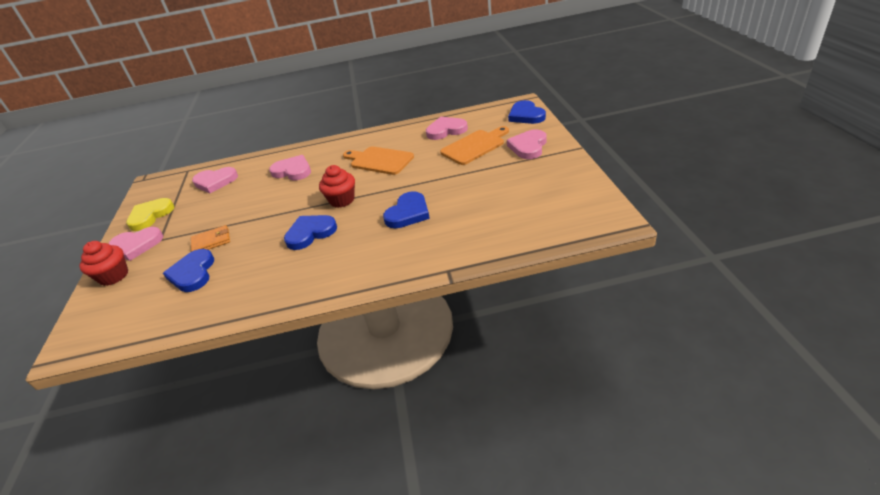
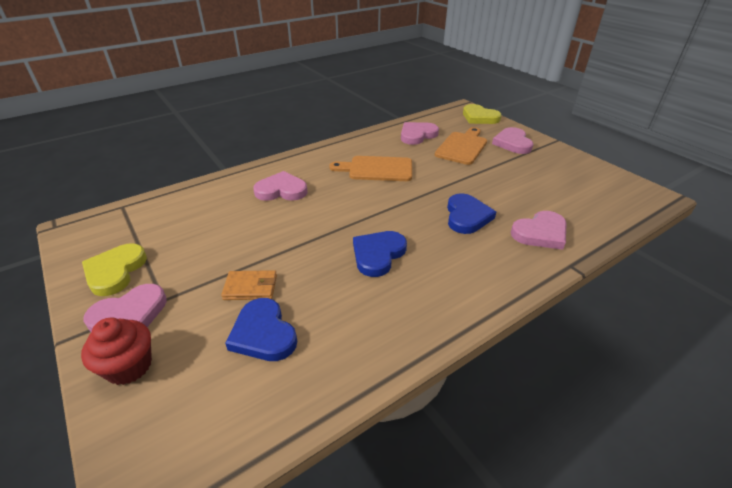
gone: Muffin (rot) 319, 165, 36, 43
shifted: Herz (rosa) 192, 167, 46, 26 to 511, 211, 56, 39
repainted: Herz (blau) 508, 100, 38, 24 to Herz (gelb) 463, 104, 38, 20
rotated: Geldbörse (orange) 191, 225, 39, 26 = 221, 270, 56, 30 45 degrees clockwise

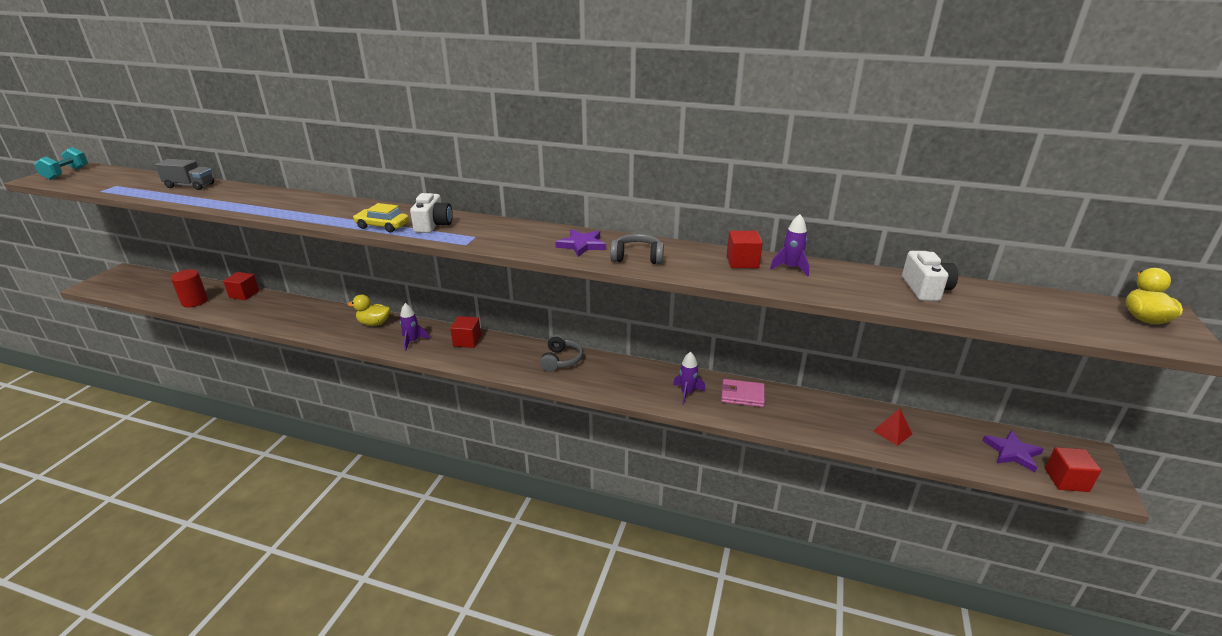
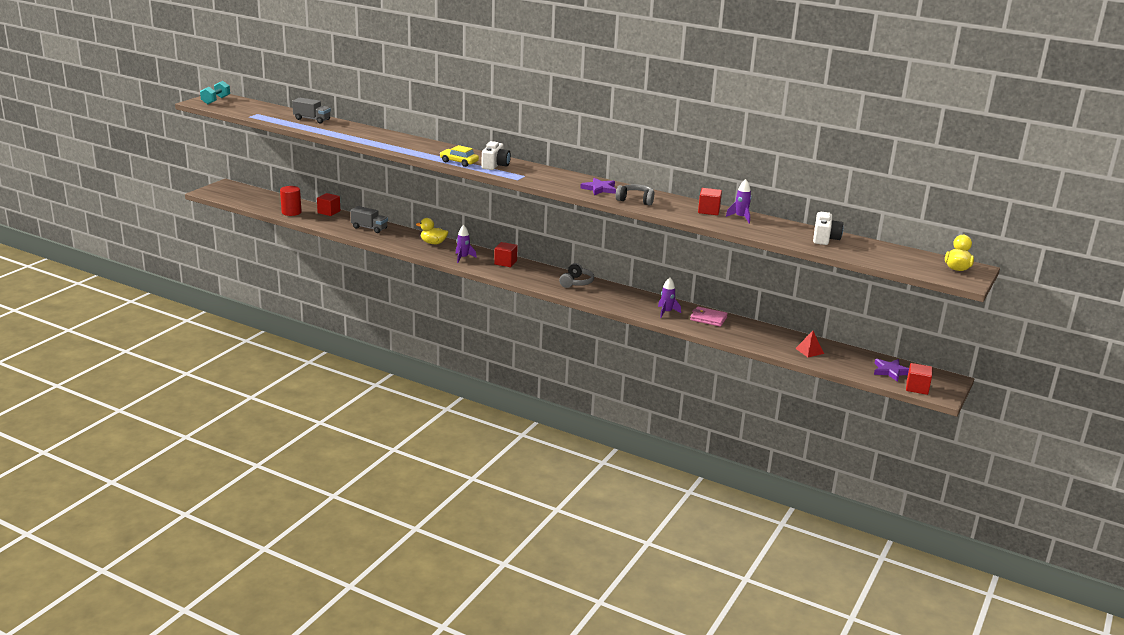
new: Lastwagen (grau) 350, 206, 38, 27

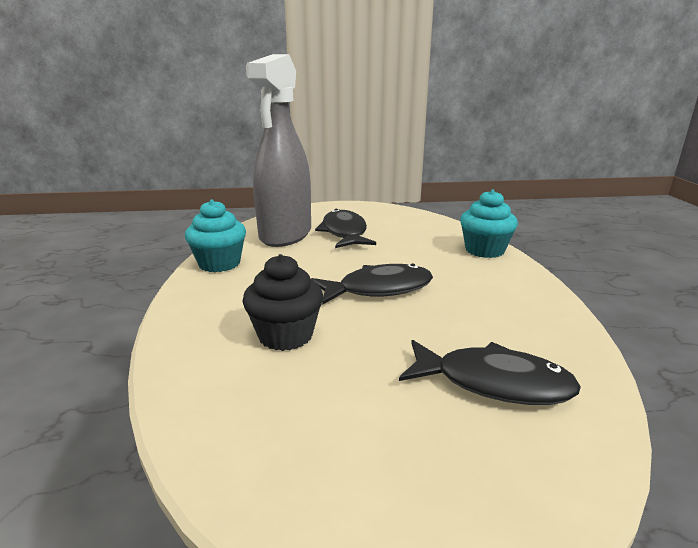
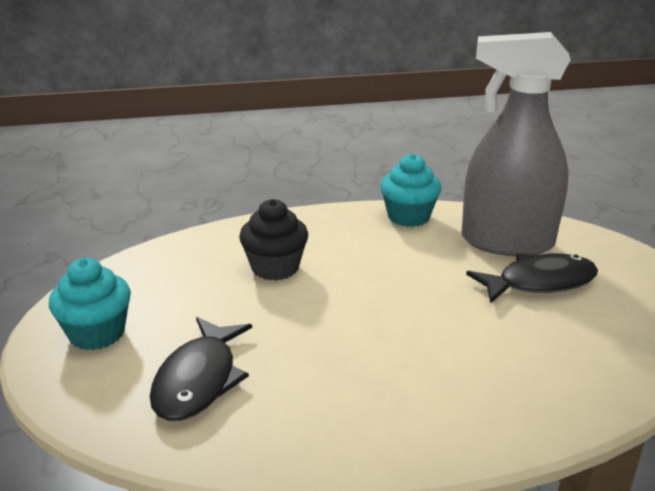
gone: Fisch (schwarz) 311, 263, 122, 42
shifted: Muffin (türkis) 460, 190, 58, 68 to 49, 258, 82, 92

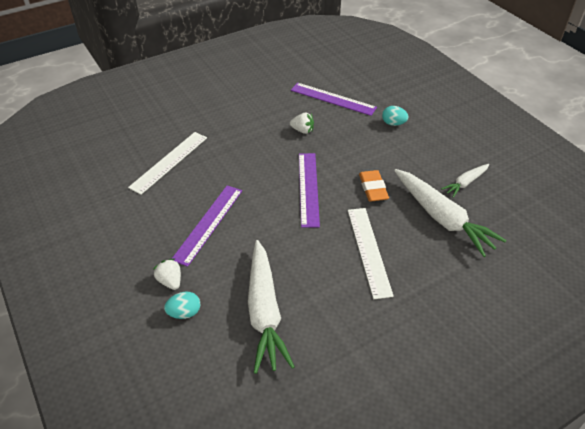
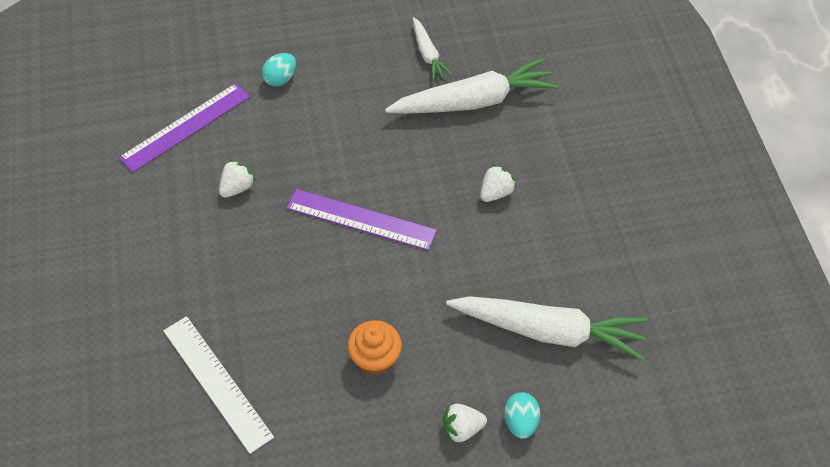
gone: Radiergummi (orange) 359, 170, 30, 32
swapped: Lineal (lila) 172, 185, 70, 82 to Muffin (orange) 347, 320, 55, 55; Lineal (weiß) 348, 208, 46, 91 to Erdbeere (weiß) 480, 164, 37, 38

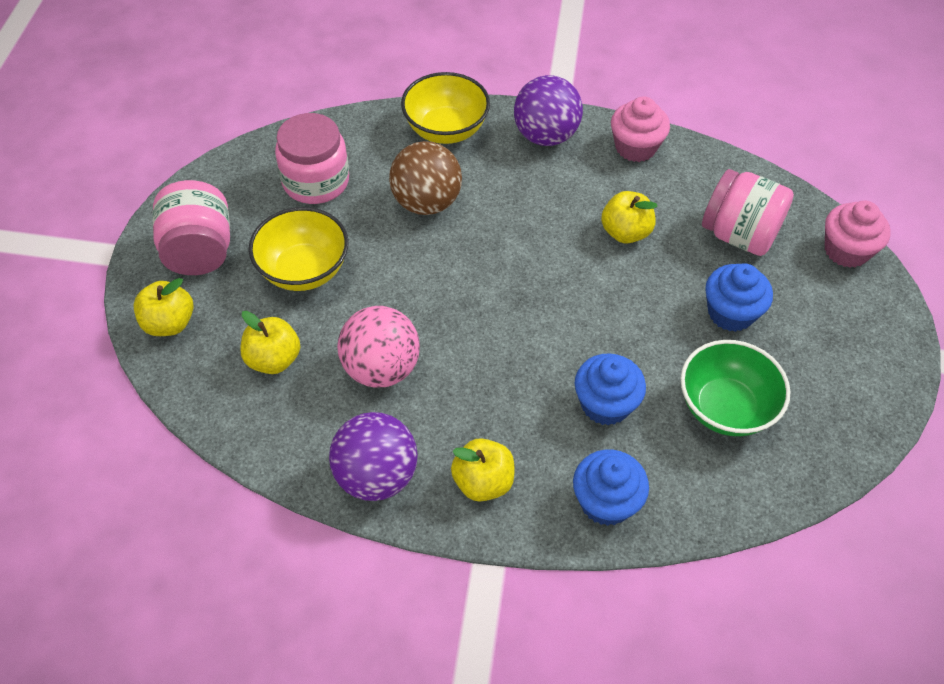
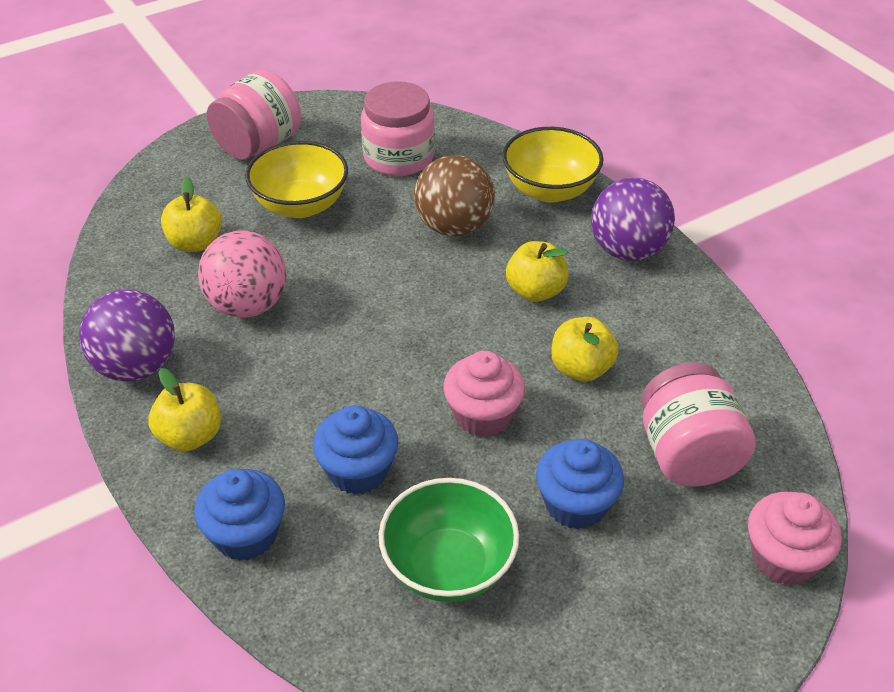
shifted: Apfel (gelb) 133, 278, 60, 58 to 506, 241, 63, 61; Muffin (rosa) 611, 96, 59, 66 to 443, 351, 82, 86

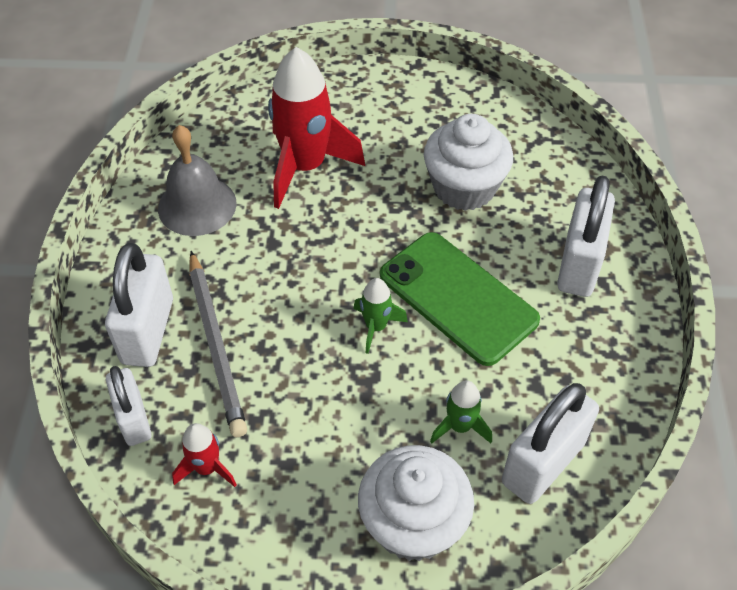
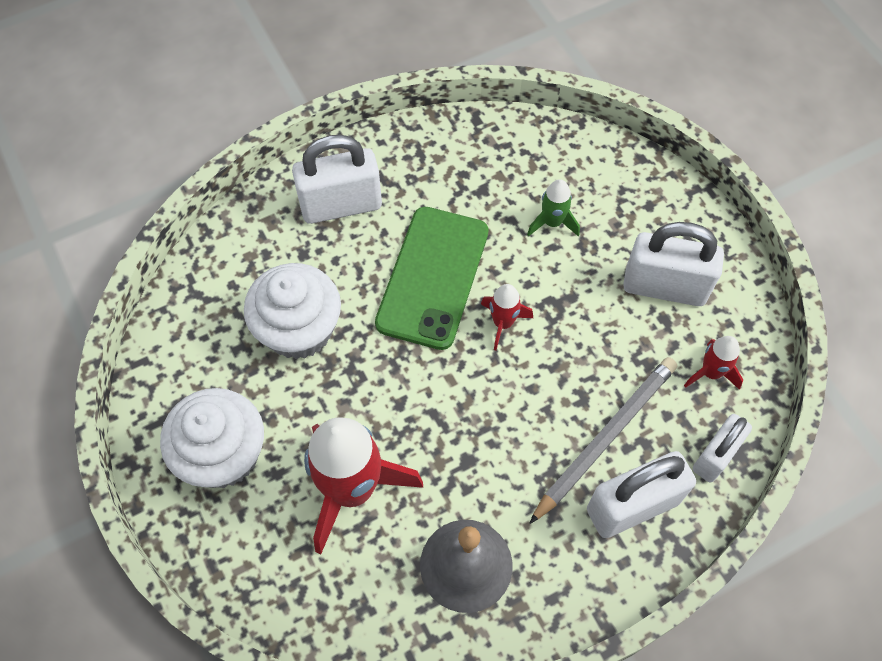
shifted: Muffin (weiß) 358, 445, 116, 116 to 160, 388, 104, 100; Vorhängeschloss (weiß) 502, 383, 97, 121 to 623, 222, 101, 84
repainted: Rakete (grün) 353, 278, 55, 76 to Rakete (rot) 481, 284, 52, 66

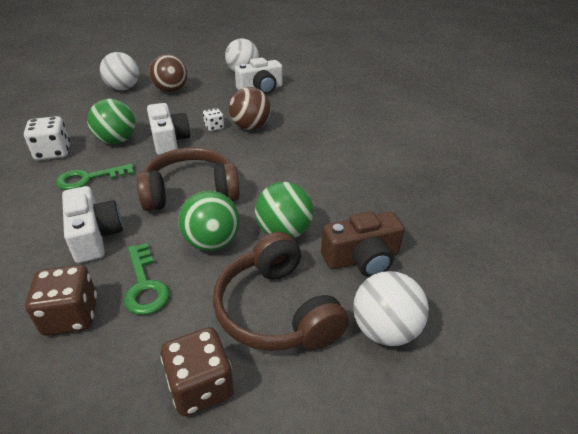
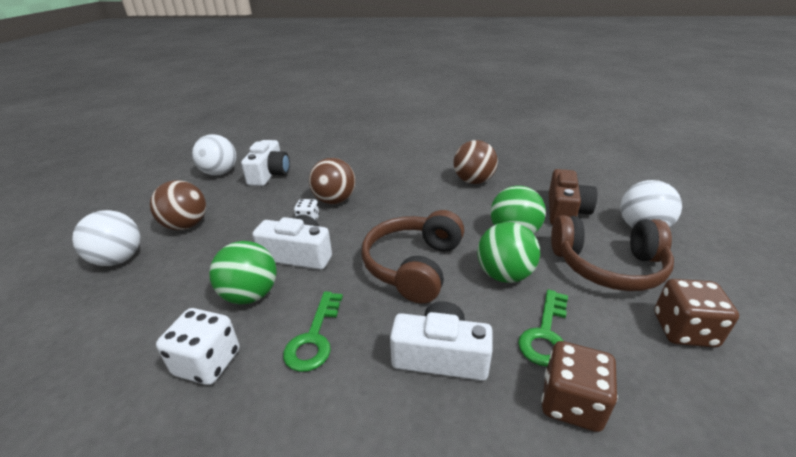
new: Ball (braun) 454, 140, 44, 44
rotated: Schlüssel (grün) 124, 243, 46, 72 = 518, 289, 50, 78 105 degrees clockwise

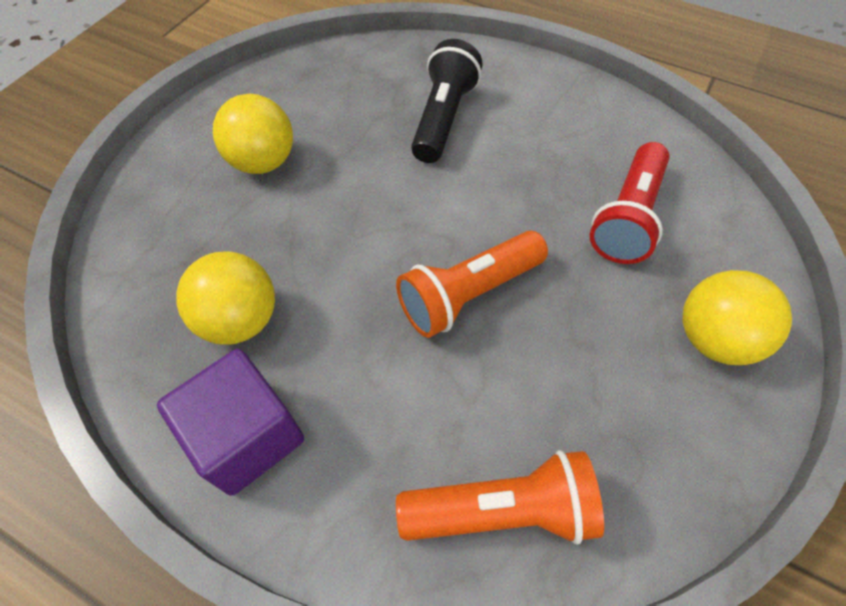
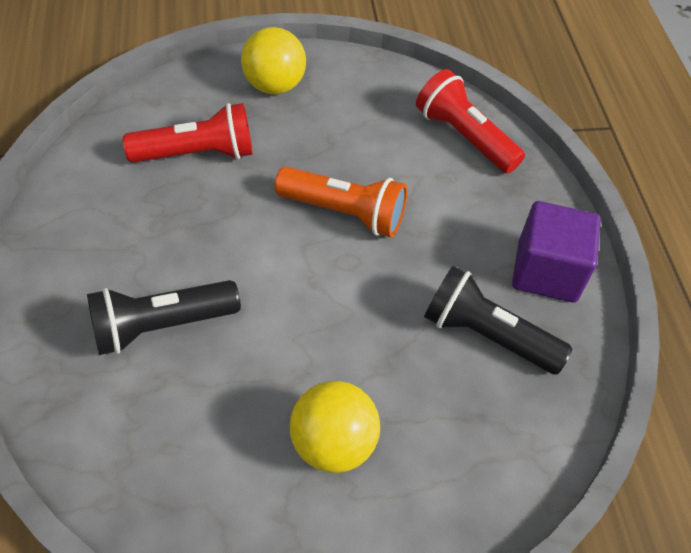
swapped: Ball (gelb) 176, 251, 99, 94 to Taschenlampe (schwarz) 424, 266, 148, 109
repainted: Taschenlampe (orange) 396, 450, 208, 94 to Taschenlampe (rot) 416, 69, 109, 105

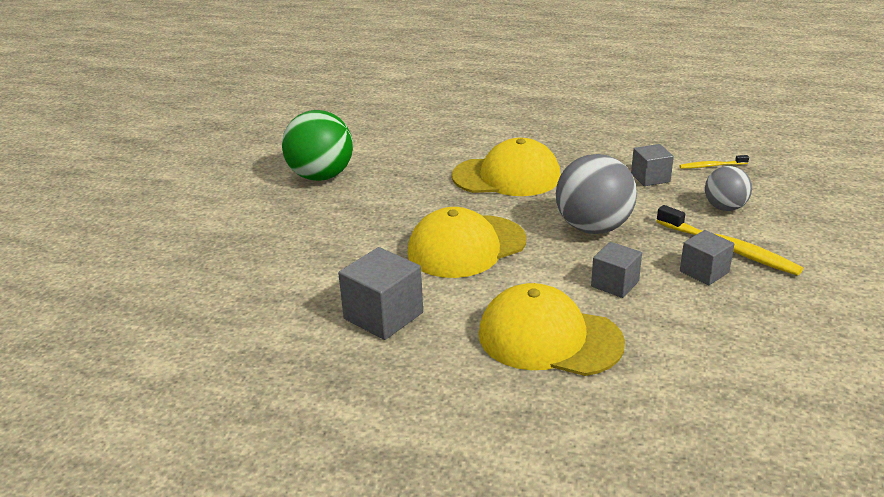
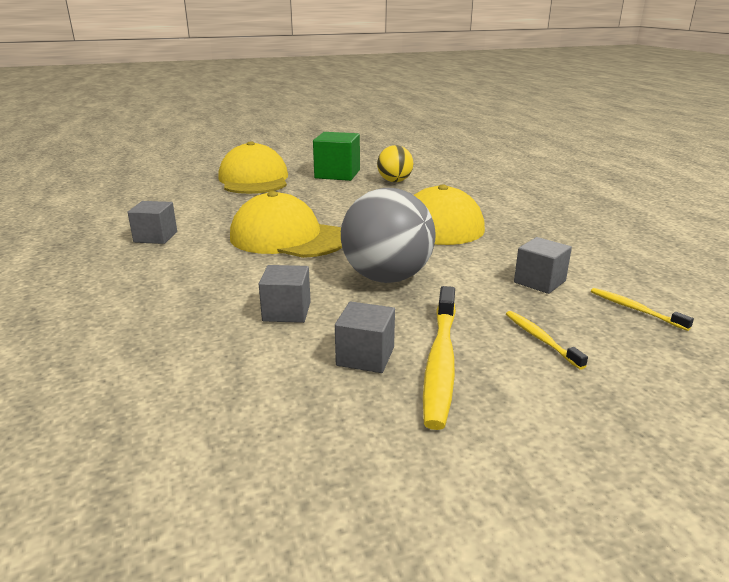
new: Ball (gelb) 377, 145, 36, 37
shifted: Kappe (gelb) 479, 283, 146, 93 to 218, 141, 70, 53
swapped: Ball (grün) 282, 110, 71, 71 to Kubus (grün) 313, 132, 47, 49; Ball (grau) 705, 166, 47, 45 to Zahnbürste (gelb) 506, 311, 82, 59
scaled: Kubus (grau) 338, 247, 85, 93 = 128, 201, 49, 43 x0.64

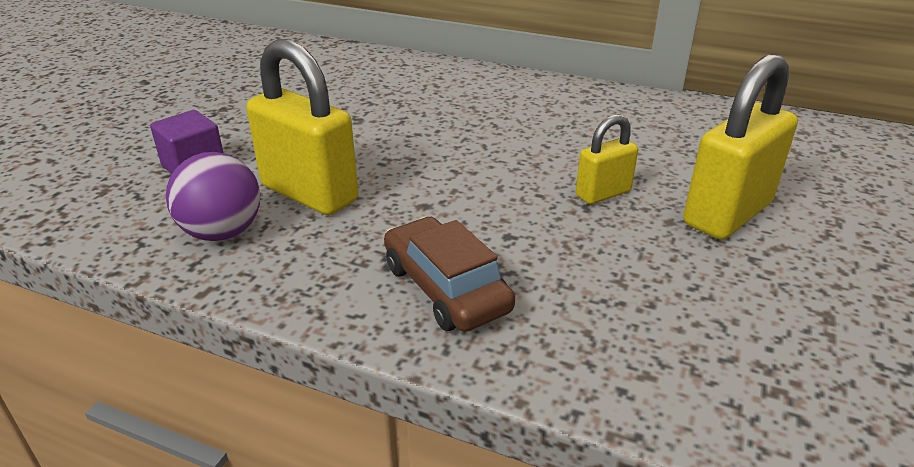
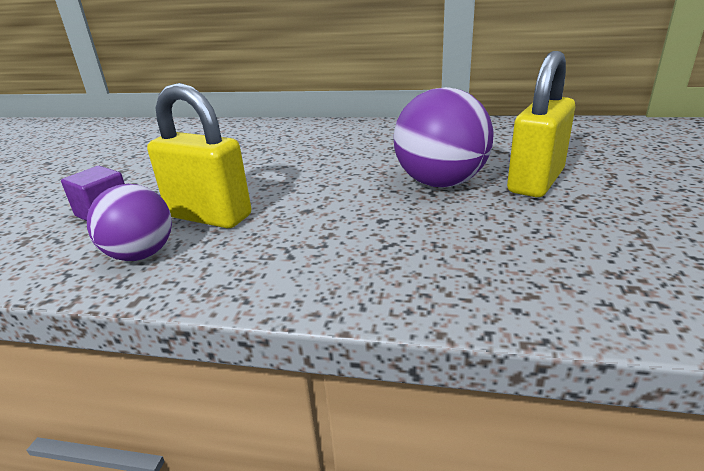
gone: Auto (braun) 384, 217, 131, 115
swapped: Vorhängeschloss (gelb) 576, 114, 62, 90 to Ball (lila) 394, 87, 99, 100

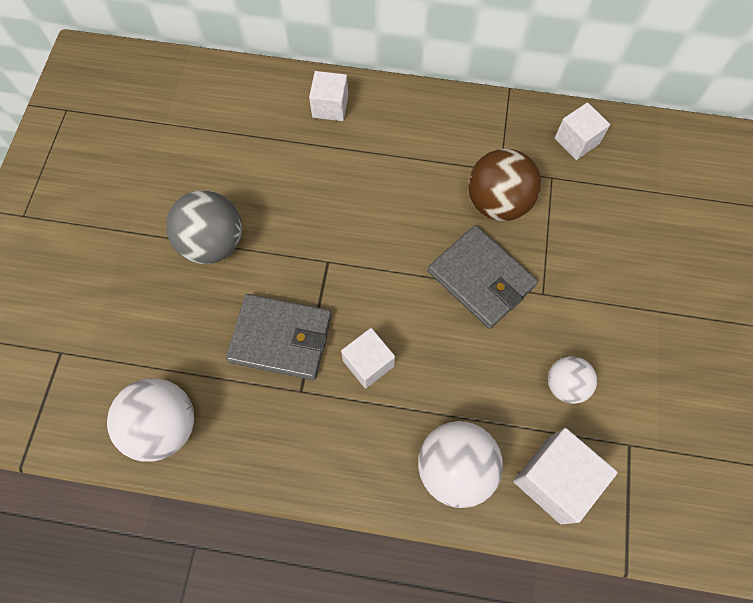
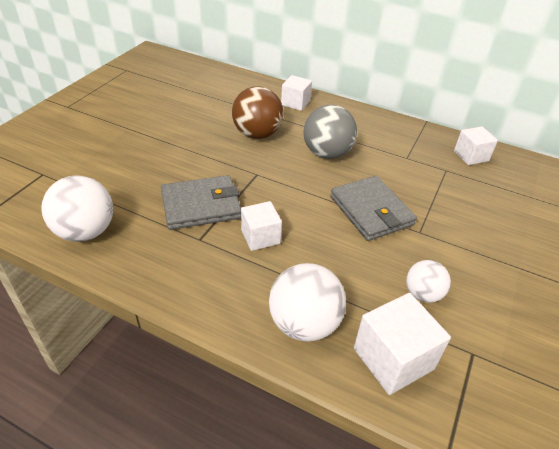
shifted: Ball (grau) 166, 190, 76, 74 to 303, 105, 54, 54; Ball (braun) 468, 148, 73, 73 to 232, 86, 51, 53
rotated: Geldbörse (grau) 226, 294, 106, 86 = 161, 175, 80, 55 45 degrees counterclockwise

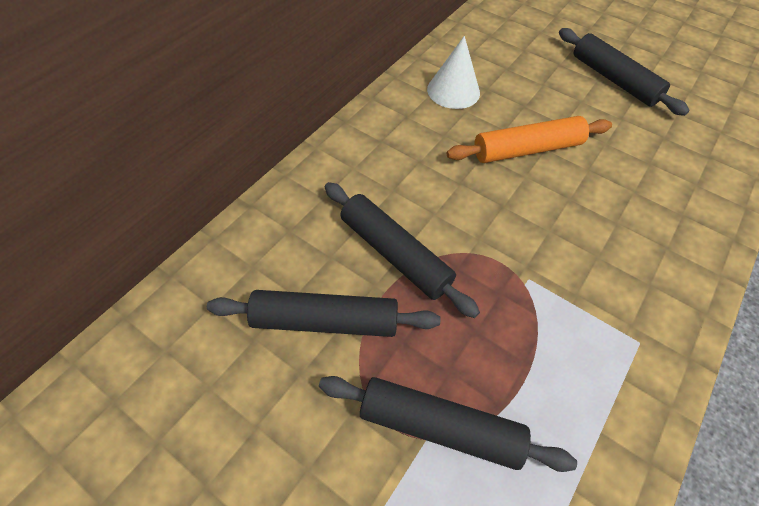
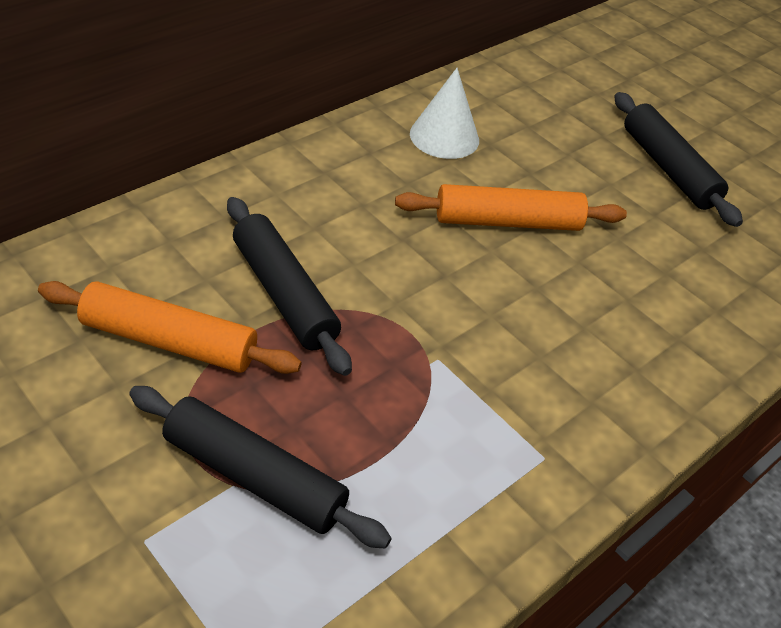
repainted: Nudelholz (schwarz) 207, 290, 233, 47 to Nudelholz (orange) 38, 281, 264, 93

